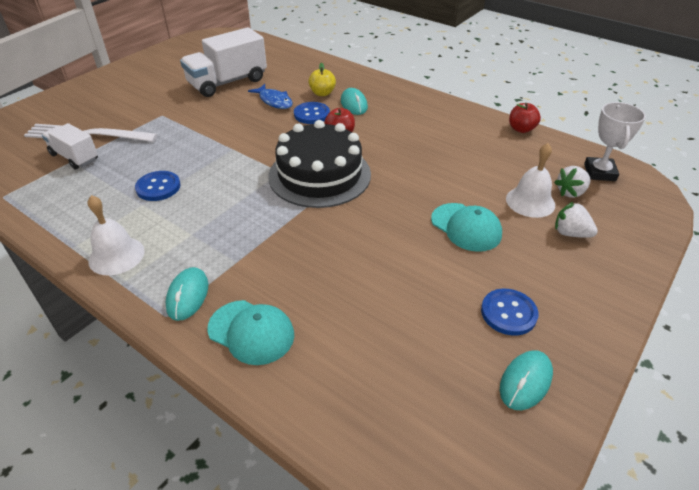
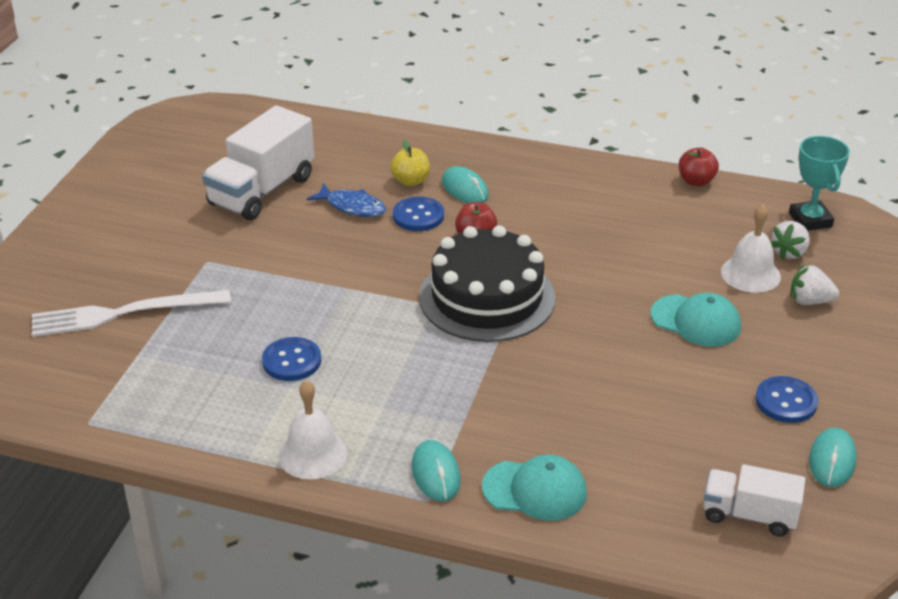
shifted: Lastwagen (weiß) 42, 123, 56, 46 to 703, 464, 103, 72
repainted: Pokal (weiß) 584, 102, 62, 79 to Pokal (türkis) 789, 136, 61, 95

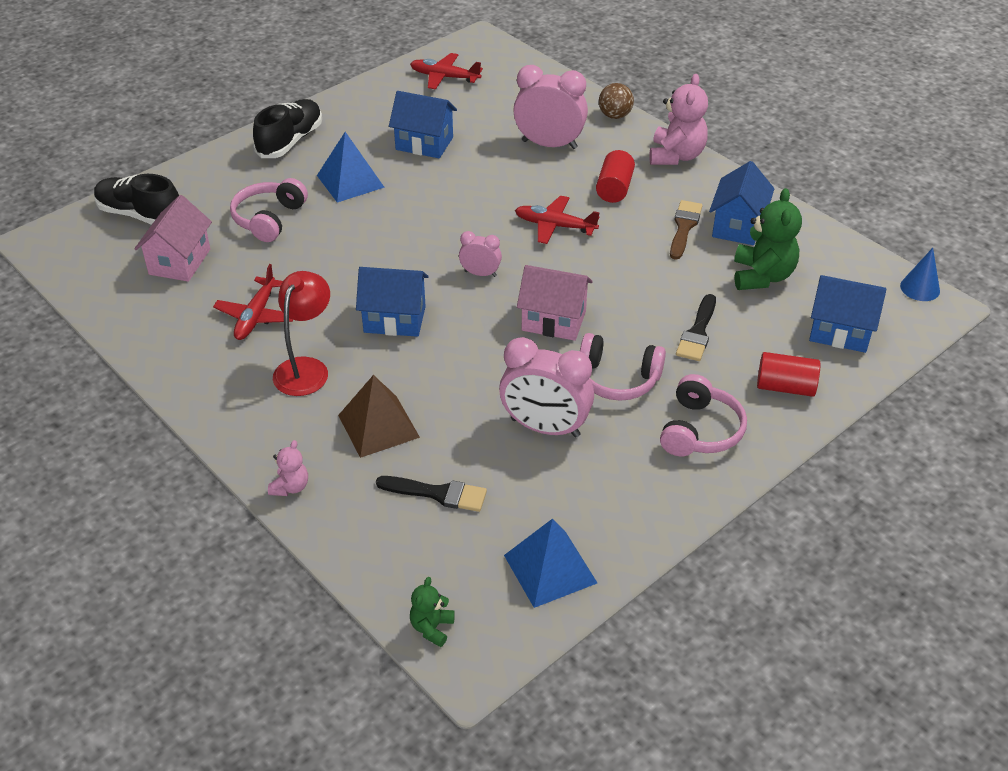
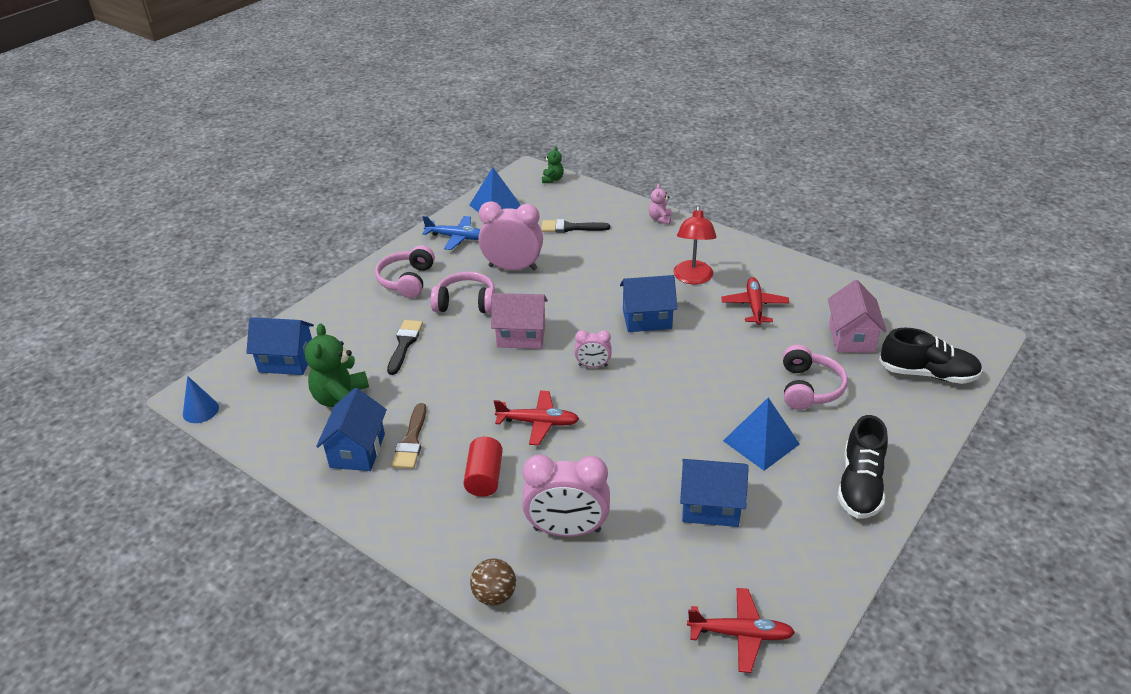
gone: Pyramide (braun) 338, 375, 82, 83; Teddybär (rosa) 649, 74, 59, 91; Vollzylinder (rot) 757, 352, 64, 45
new: Flugzeug (blau) 422, 216, 59, 34

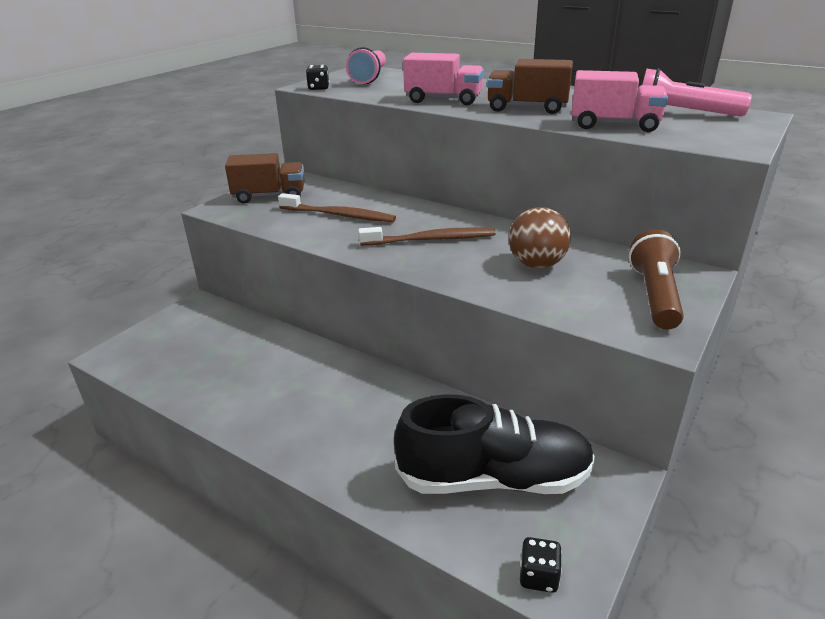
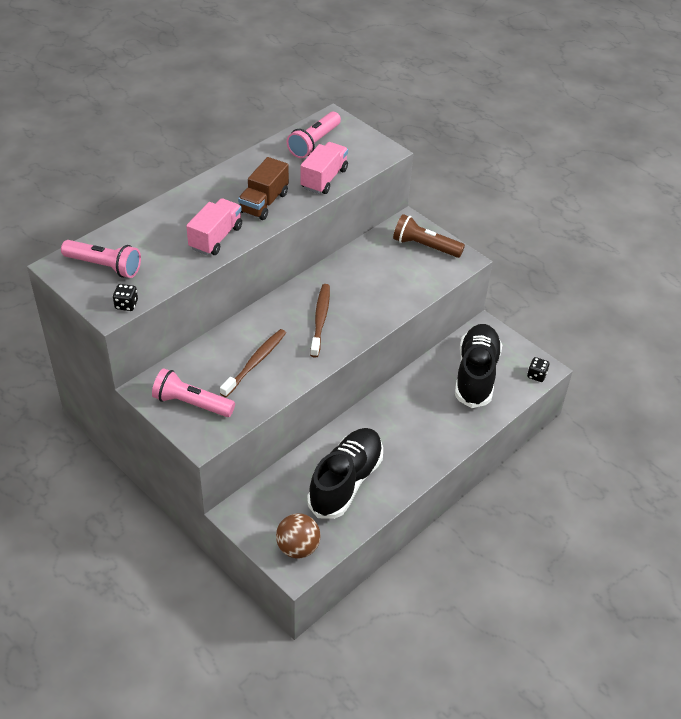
new: Schuh (schwarz) 307, 428, 76, 91
shifted: Ball (braun) 509, 207, 62, 62 to 276, 513, 45, 45
swapped: Lastwagen (braun) 225, 153, 79, 51 to Taschenlampe (rosa) 152, 368, 83, 49

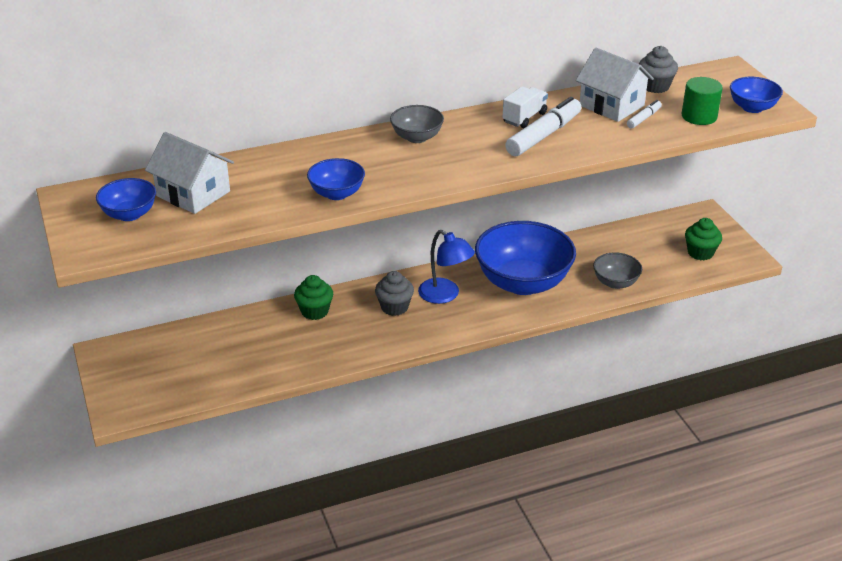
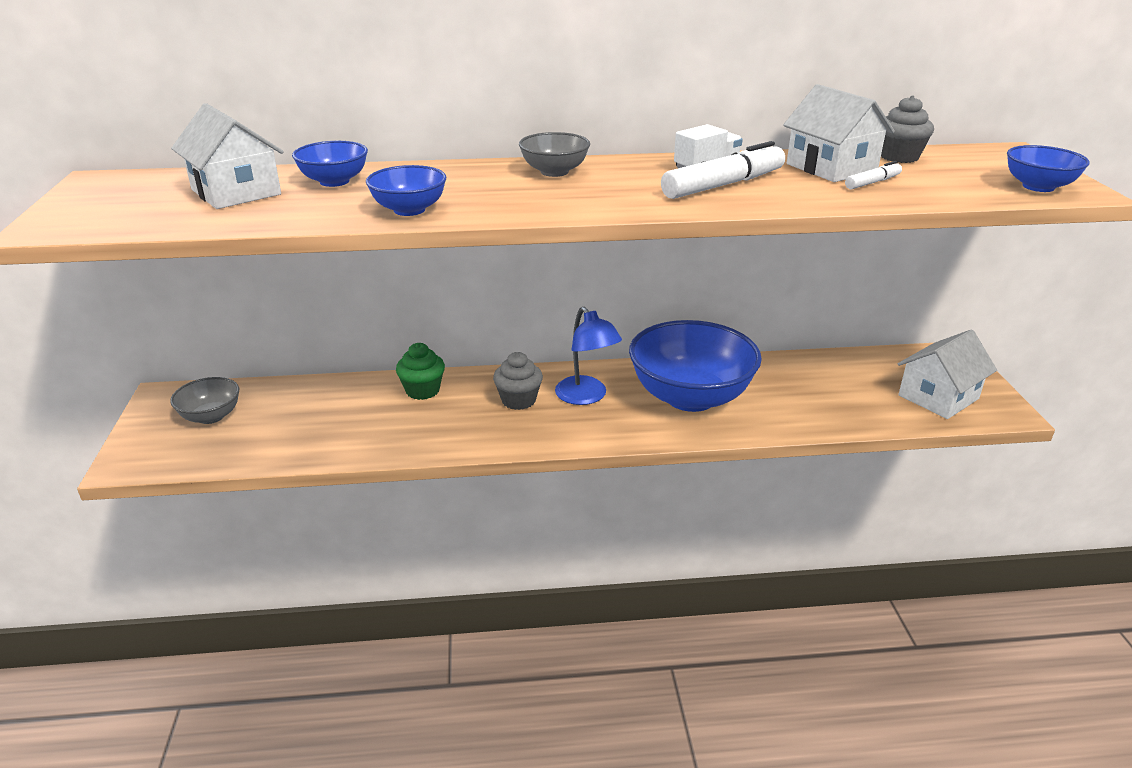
gone: Vollzylinder (grün) 682, 77, 41, 48
shifted: Schüssel (blau) 96, 178, 60, 43 to 292, 141, 76, 46; Schüssel (grau) 593, 252, 49, 37 to 170, 377, 69, 47
swapped: Muffin (grün) 685, 218, 37, 42 to Haus (weiß) 898, 329, 99, 90

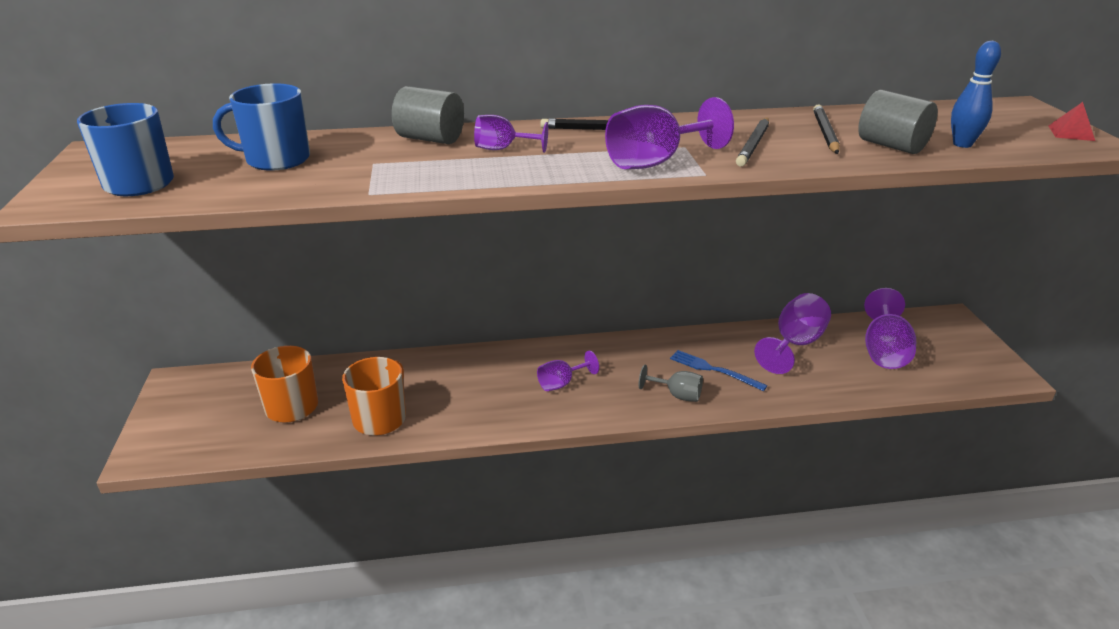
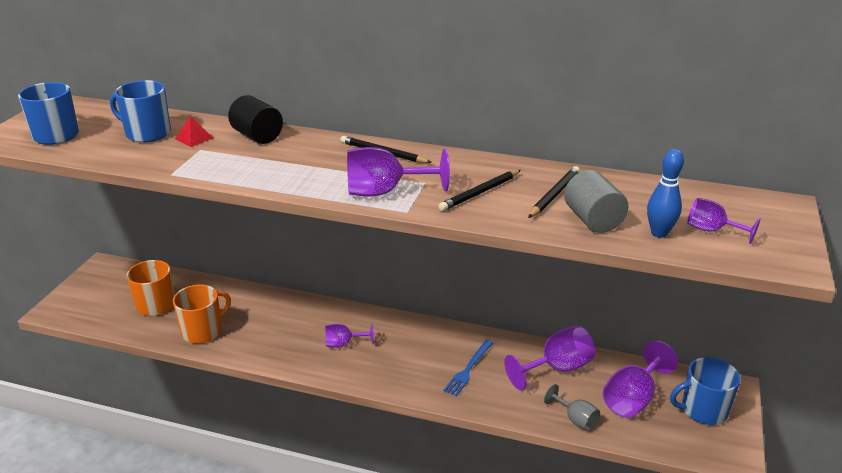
new: Tasse (blau) 670, 357, 70, 68
shifted: Kelch (lila) 474, 115, 74, 38 to 687, 198, 74, 46; Kelch (grau) 639, 364, 64, 38 to 544, 384, 56, 47; Pyramide (rot) 1048, 102, 47, 39 to 175, 116, 38, 31
repainted: Vollzylinder (grau) 392, 86, 72, 58 to Vollzylinder (schwarz) 228, 95, 55, 49
rotated: Gabel (blau) 670, 350, 97, 41 = 443, 340, 50, 56 120 degrees counterclockwise

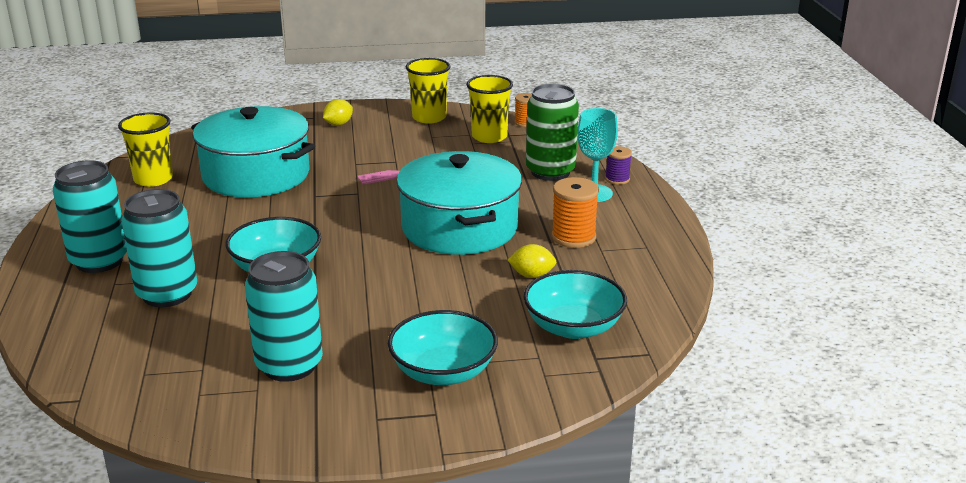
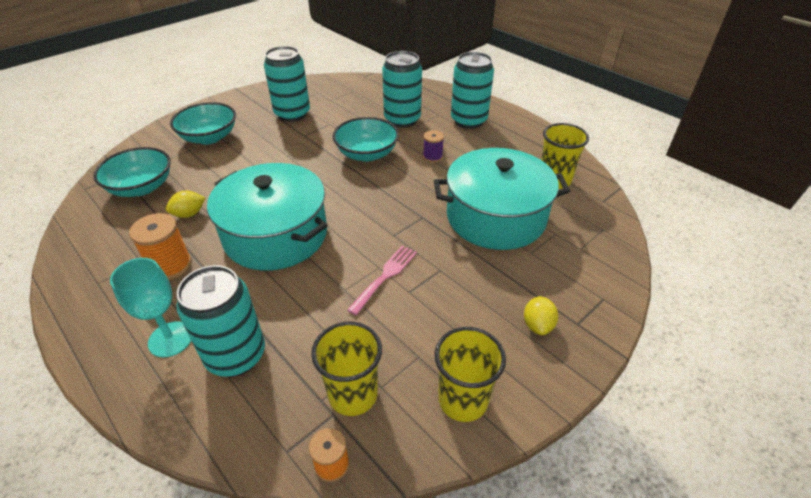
shifted: Garnrolle (lila) 605, 146, 27, 39 to 423, 130, 21, 33
repainted: Dose (grün) 526, 84, 53, 97 to Dose (türkis) 176, 265, 89, 112

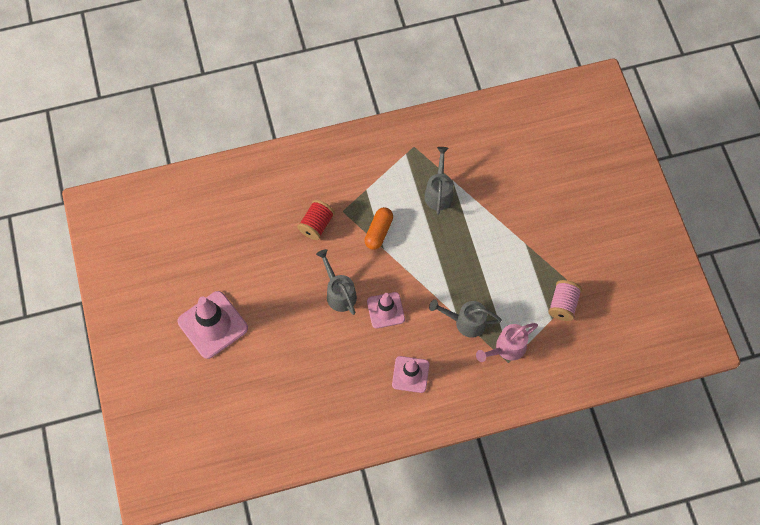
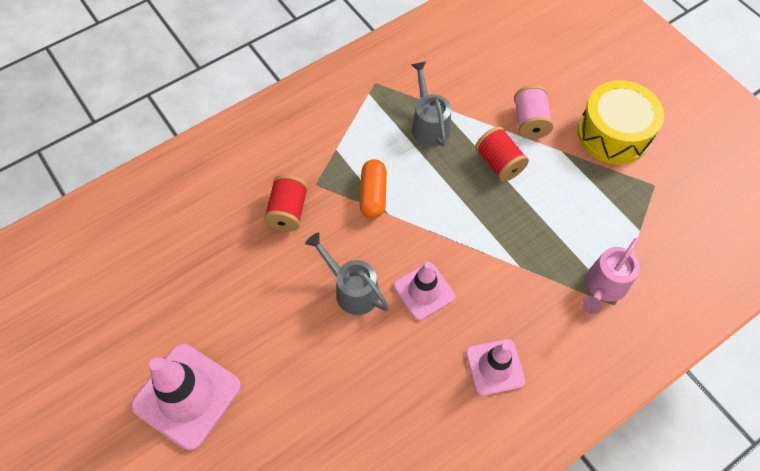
gone: Gießkanne (grau) 429, 300, 73, 38
new: Garnrolle (rot) 475, 126, 54, 56; Trommel (gelb) 577, 80, 87, 84
shifted: Garnrolle (rosa) 548, 280, 34, 41 to 514, 85, 39, 54

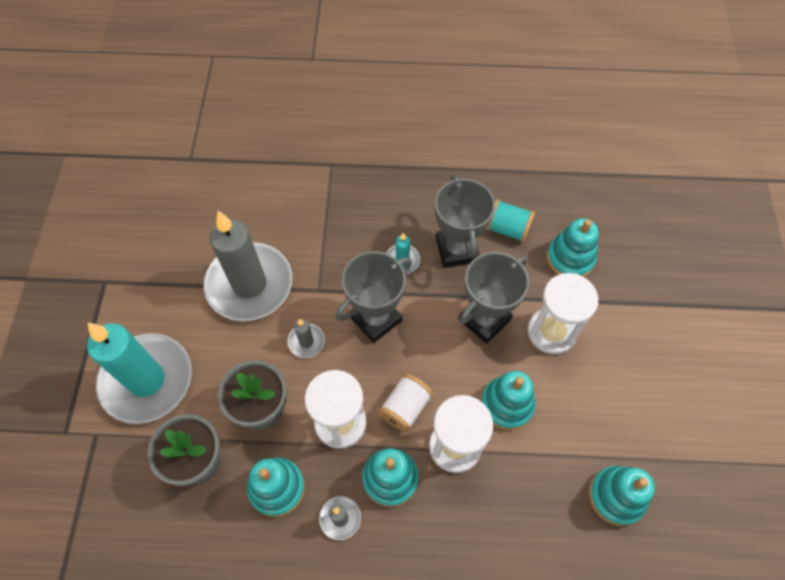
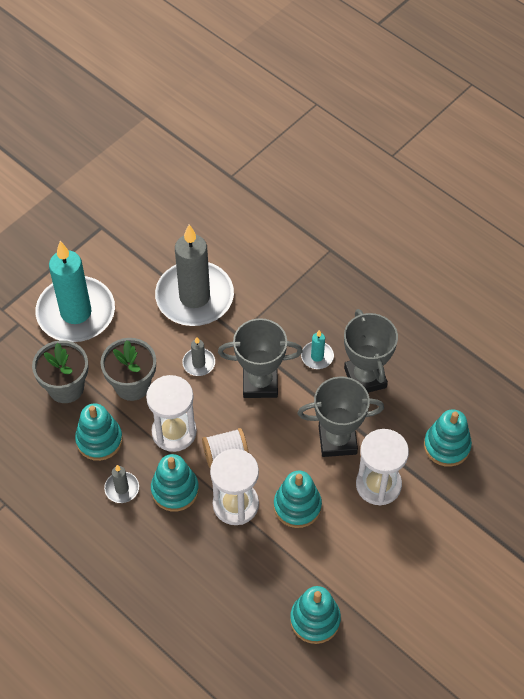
gone: Garnrolle (türkis) 486, 199, 49, 43
rotated: Pokal (grau) 435, 174, 60, 94 = 344, 309, 54, 84 45 degrees counterclockwise

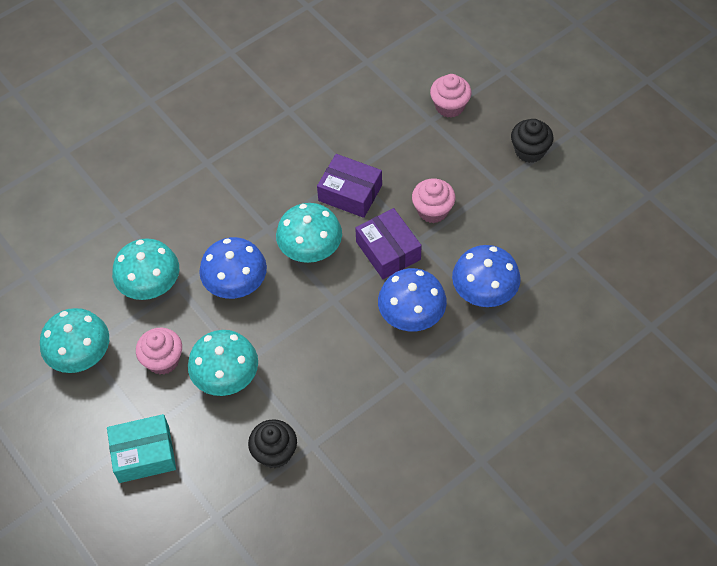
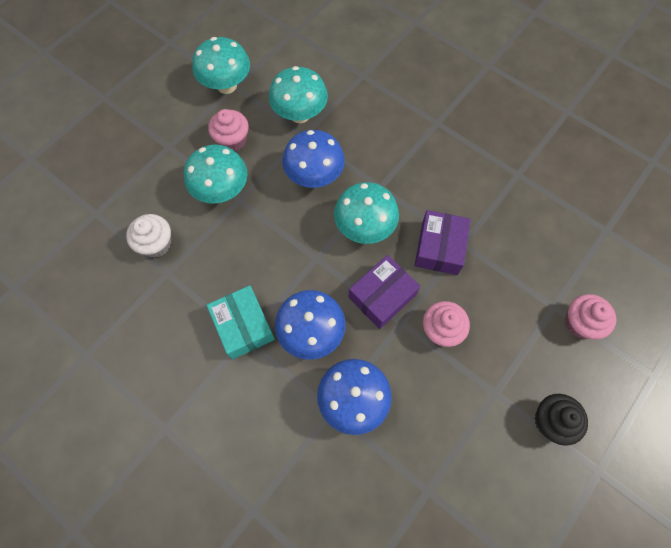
shifted: Schachtel (türkis) 107, 414, 69, 69 to 207, 285, 68, 75
repainted: Muffin (schwarz) 248, 419, 49, 49 to Muffin (weiß) 126, 214, 45, 44

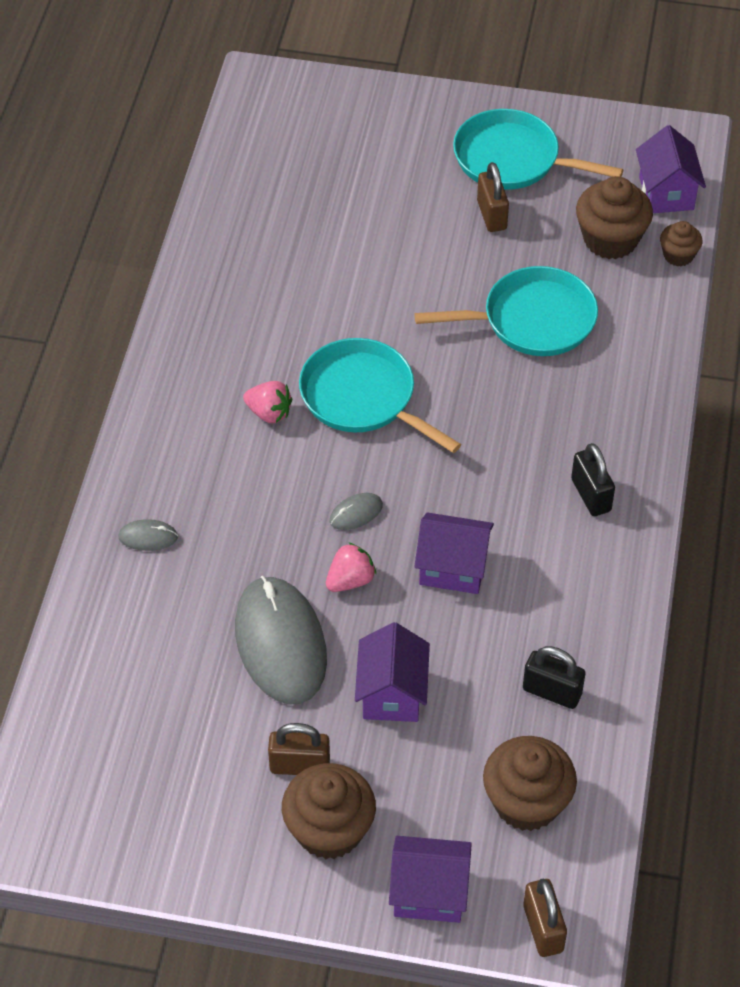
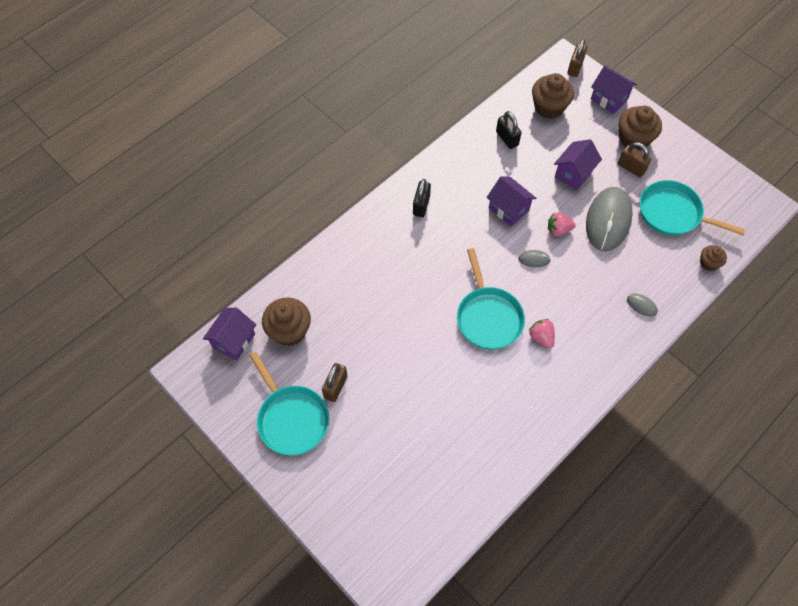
shifted: Pfanne (türkis) 414, 266, 184, 90 to 640, 180, 106, 56; Muffin (braun) 660, 221, 42, 45 to 700, 245, 27, 26

